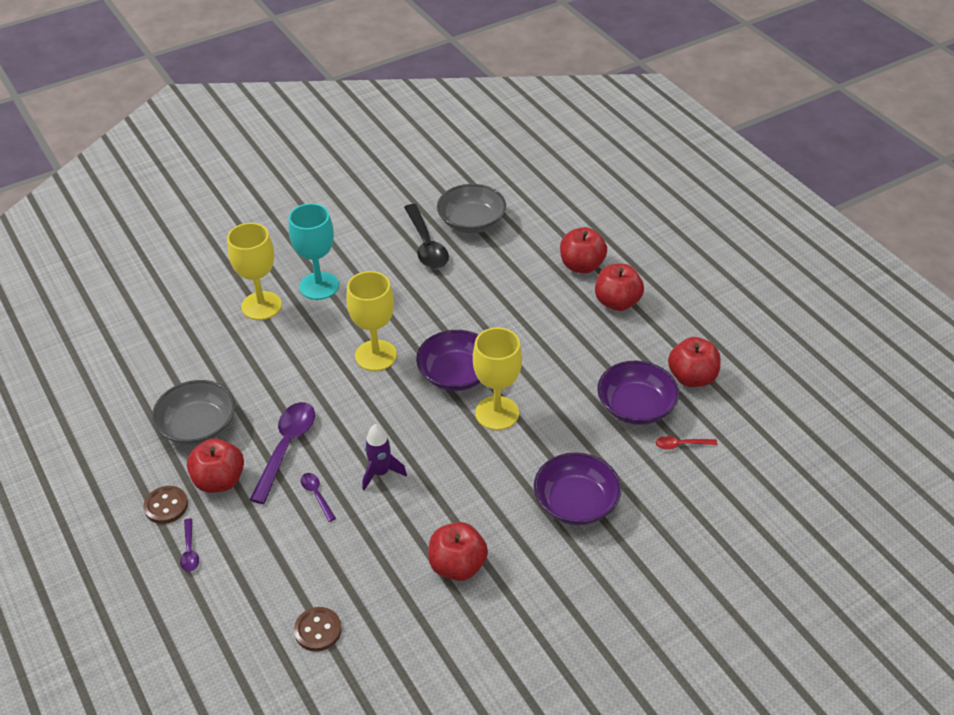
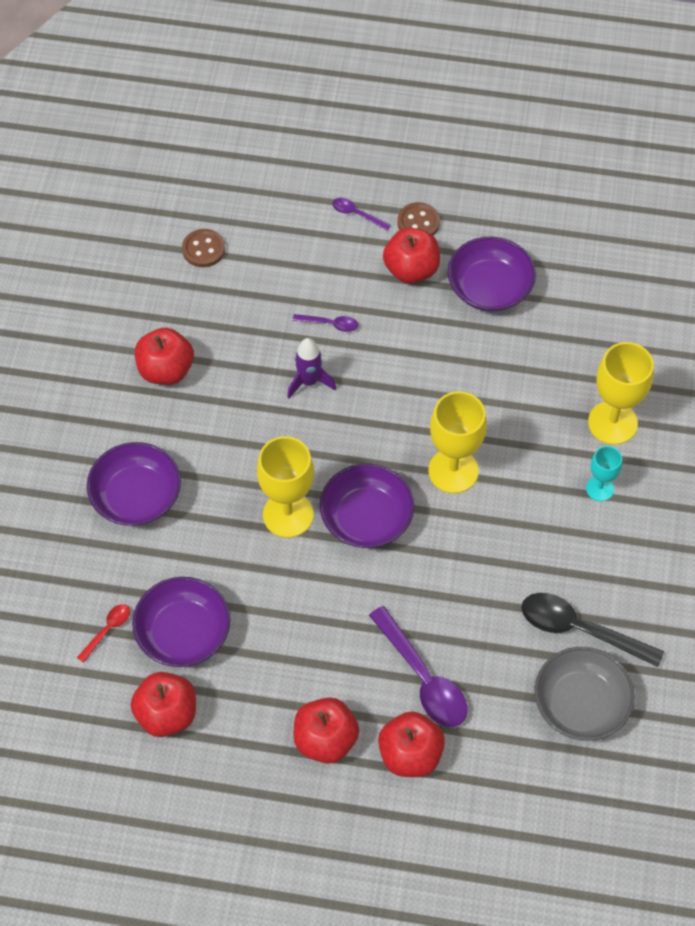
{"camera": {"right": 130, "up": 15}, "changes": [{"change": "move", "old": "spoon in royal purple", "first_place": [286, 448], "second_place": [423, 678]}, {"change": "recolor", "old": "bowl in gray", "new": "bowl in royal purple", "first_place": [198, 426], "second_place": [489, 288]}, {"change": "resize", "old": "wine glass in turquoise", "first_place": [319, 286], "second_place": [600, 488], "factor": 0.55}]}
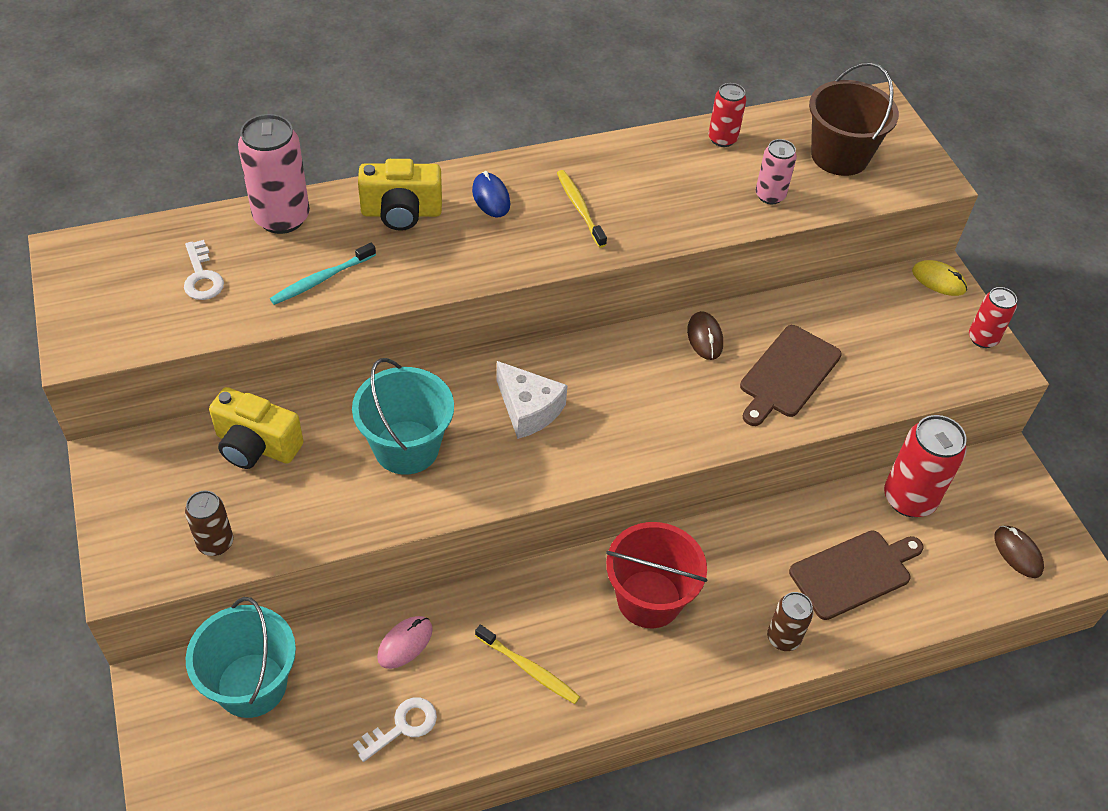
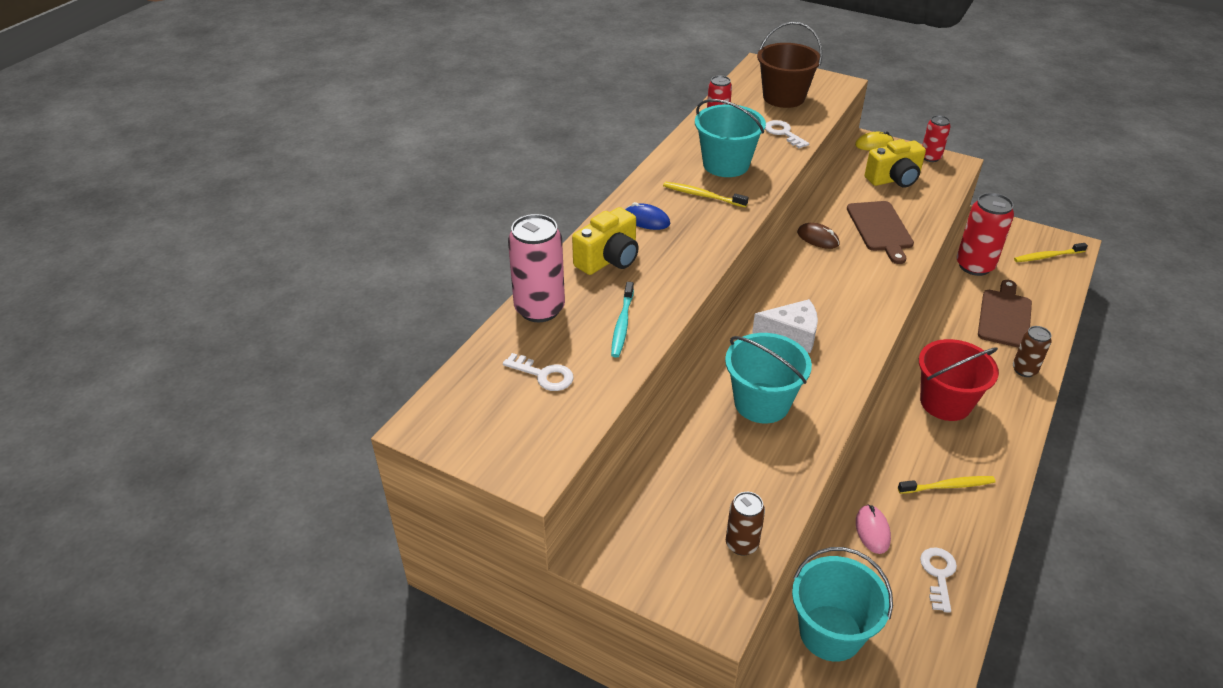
{"camera": {"right": -40, "up": -10}, "changes": [{"change": "insert", "new": "sand bucket in turquoise", "second_place": [726, 164]}, {"change": "replace", "old": "can in rosy", "new": "latchkey in white", "first_place": [770, 195], "second_place": [783, 133]}, {"change": "move", "old": "compact camera in golden", "first_place": [256, 446], "second_place": [894, 179]}, {"change": "replace", "old": "PC mouse in brown", "new": "dental brush in golden", "first_place": [1017, 553], "second_place": [1047, 256]}]}
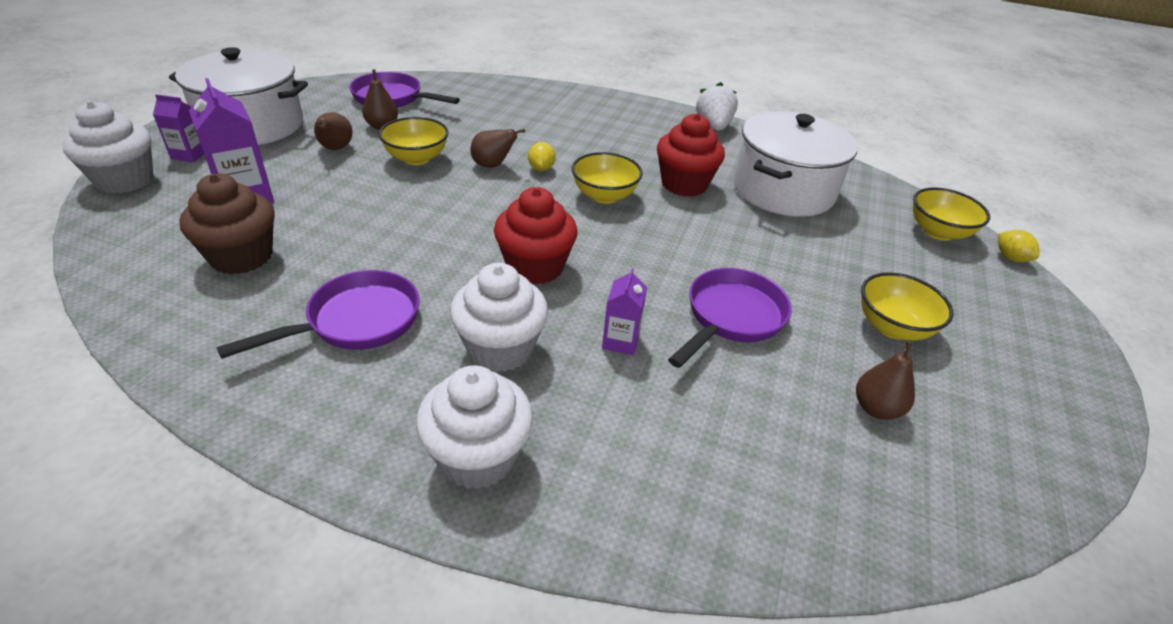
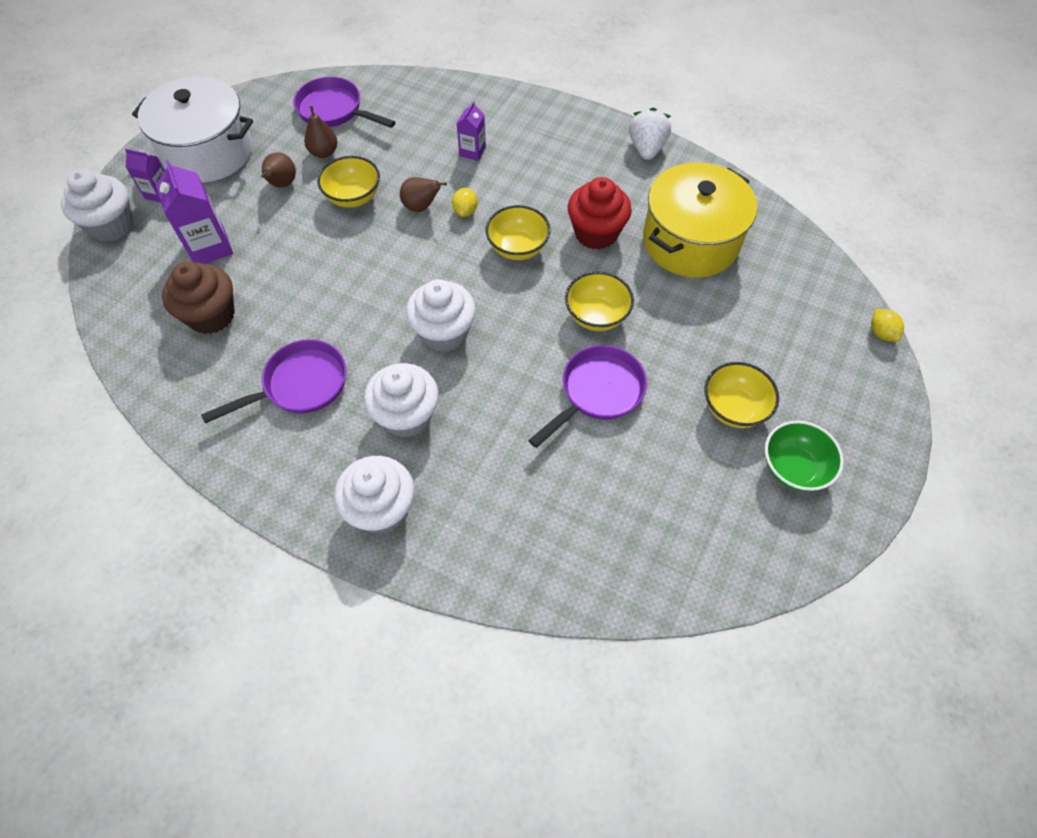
{"camera": {"right": 10, "up": 20}, "changes": [{"change": "recolor", "old": "cupcake in scarlet", "new": "cupcake in white", "first_place": [535, 267], "second_place": [444, 333]}, {"change": "move", "old": "juice carton in royal purple", "first_place": [620, 341], "second_place": [472, 151]}, {"change": "move", "old": "bowl in golden", "first_place": [938, 232], "second_place": [596, 316]}, {"change": "recolor", "old": "pot in white", "new": "pot in golden", "first_place": [783, 190], "second_place": [690, 241]}, {"change": "insert", "new": "bowl in emerald", "second_place": [793, 468]}, {"change": "delete", "old": "pear fruit in brown", "first_place": [876, 408]}]}
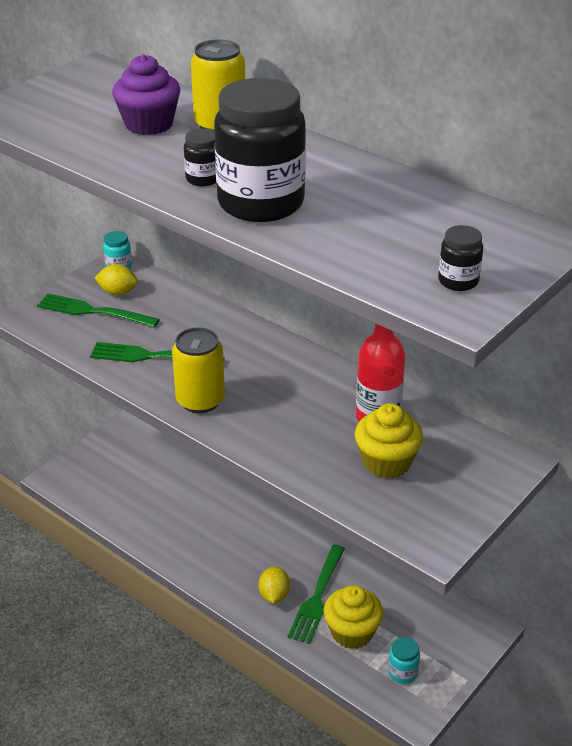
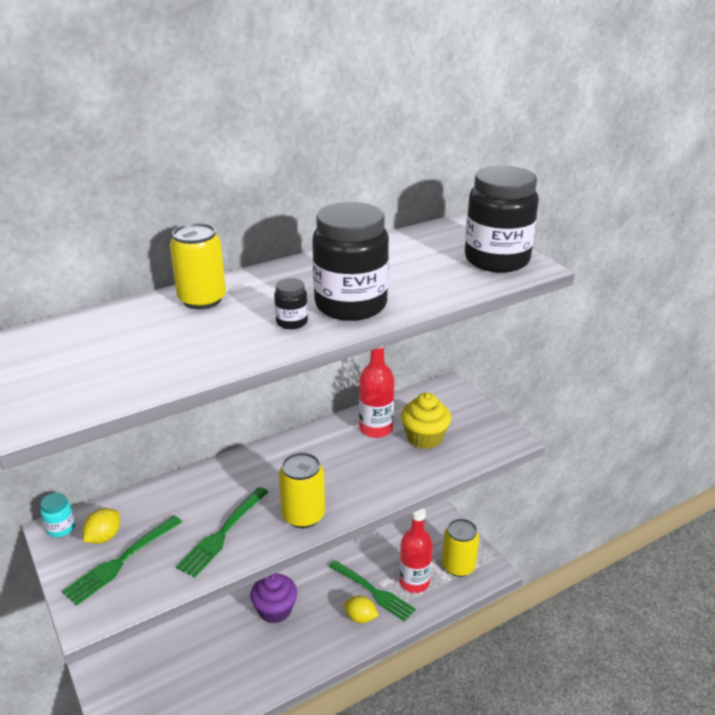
{"camera": {"right": -70, "up": -5}, "changes": [{"change": "move", "old": "cupcake in royal purple", "first_place": [149, 124], "second_place": [275, 610]}, {"change": "replace", "old": "cupcake in golden", "new": "flask in scarlet", "first_place": [352, 632], "second_place": [414, 582]}, {"change": "replace", "old": "jam jar in turquoise", "new": "can in golden", "first_place": [402, 672], "second_place": [458, 566]}, {"change": "resize", "old": "jam jar in jet-black", "first_place": [458, 281], "second_place": [497, 260], "factor": 2.37}]}
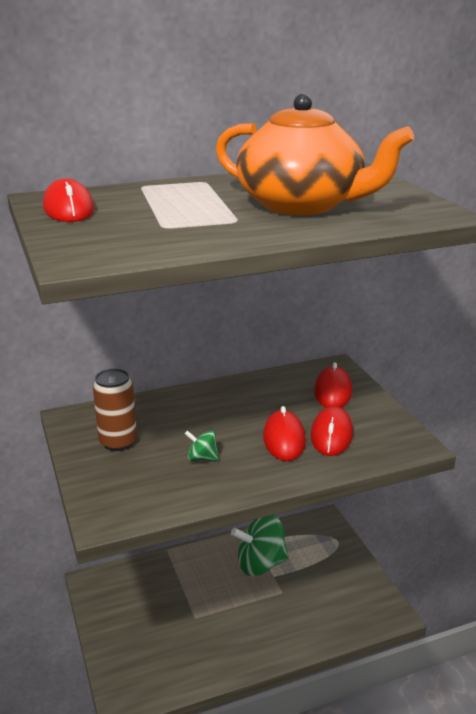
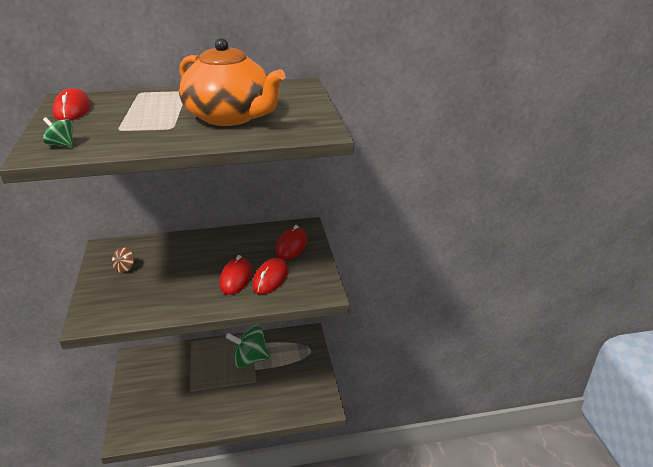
{"camera": {"right": 10, "up": 5}, "changes": [{"change": "move", "old": "whirligig in emerald", "first_place": [202, 458], "second_place": [61, 145]}, {"change": "replace", "old": "can in brown", "new": "whirligig in brown", "first_place": [118, 442], "second_place": [125, 268]}]}
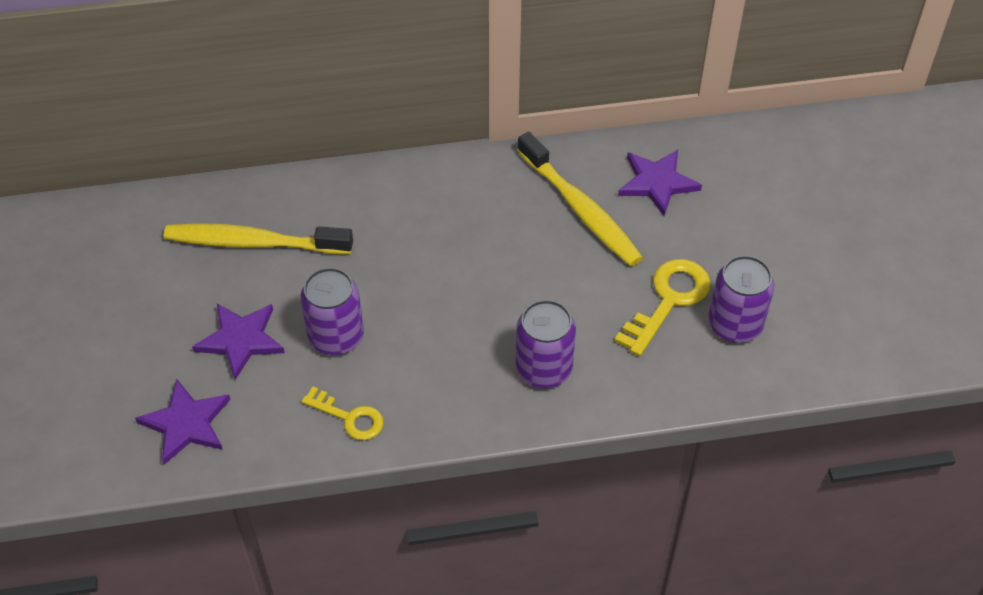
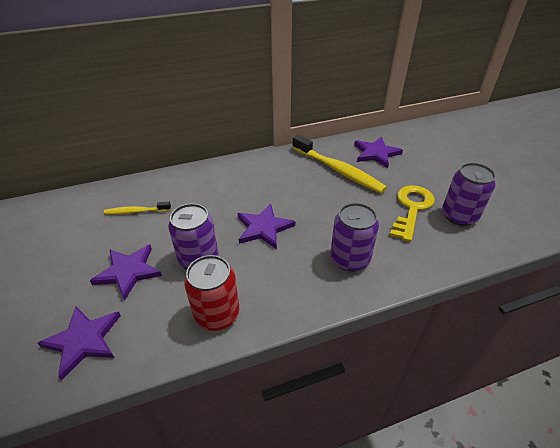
{"camera": {"right": -10, "up": -10}, "changes": [{"change": "resize", "old": "dental brush in golden", "first_place": [254, 242], "second_place": [136, 211], "factor": 0.52}, {"change": "replace", "old": "latchkey in golden", "new": "can in scarlet", "first_place": [349, 417], "second_place": [217, 314]}, {"change": "insert", "new": "star in royal purple", "second_place": [264, 228]}]}
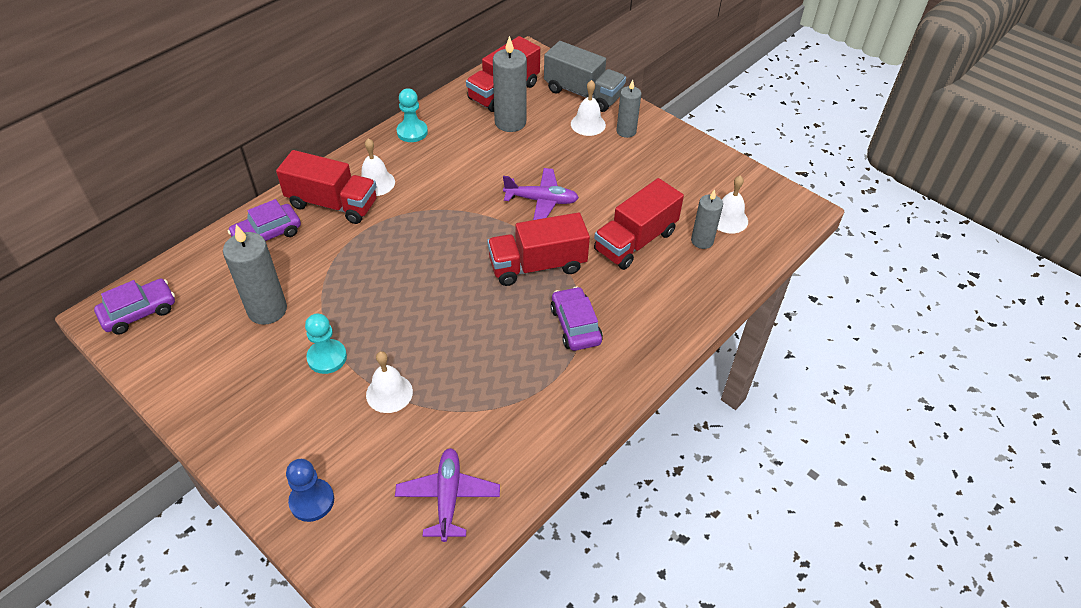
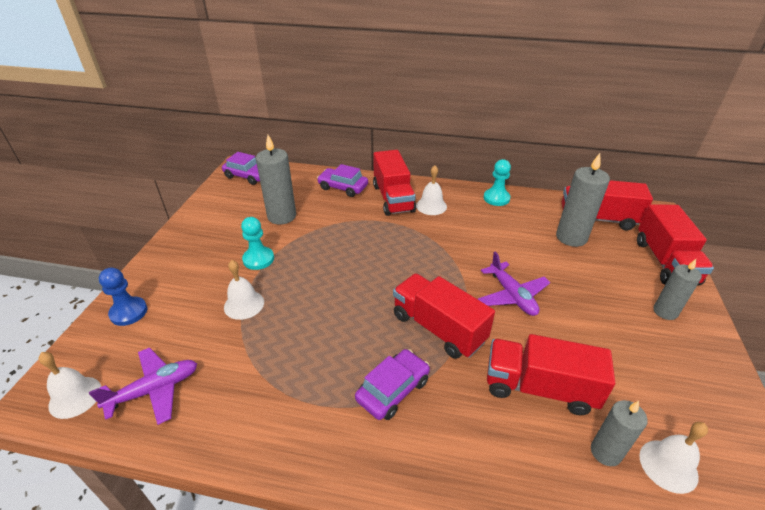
{"camera": {"right": 60, "up": -10}, "changes": [{"change": "move", "old": "bell in white", "first_place": [588, 124], "second_place": [75, 397]}, {"change": "recolor", "old": "truck in gray", "new": "truck in scarlet", "first_place": [583, 93], "second_place": [665, 262]}]}
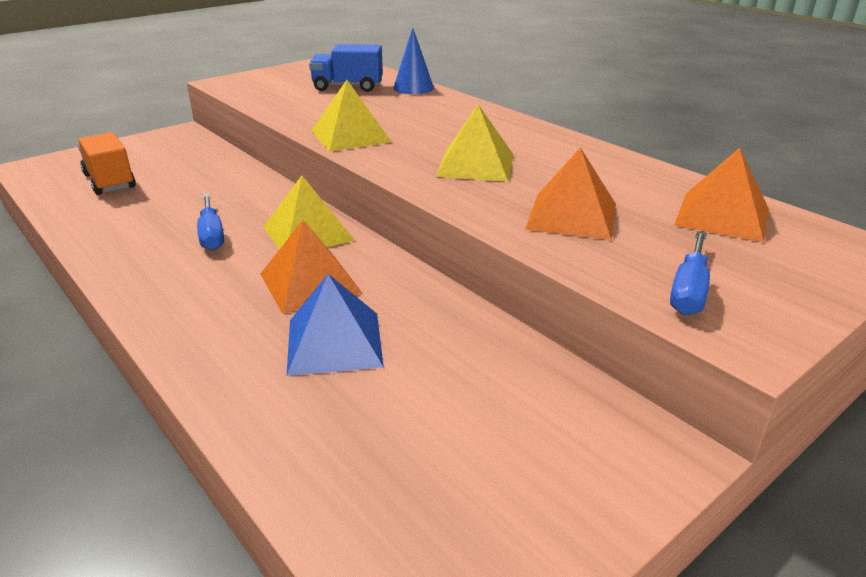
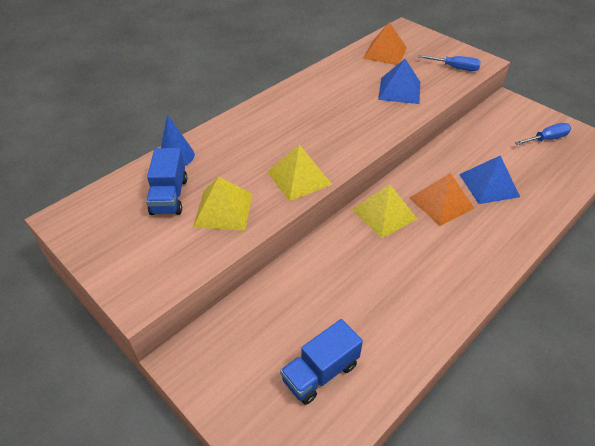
{"camera": {"right": -95, "up": 15}, "changes": [{"change": "move", "old": "pyramid shape in golden", "first_place": [475, 165], "second_place": [223, 209]}, {"change": "recolor", "old": "truck in bright orange", "new": "truck in blue", "first_place": [109, 181], "second_place": [320, 372]}, {"change": "recolor", "old": "pyramid shape in bright orange", "new": "pyramid shape in blue", "first_place": [571, 216], "second_place": [399, 90]}, {"change": "move", "old": "screwdriver in blue", "first_place": [211, 235], "second_place": [546, 139]}]}
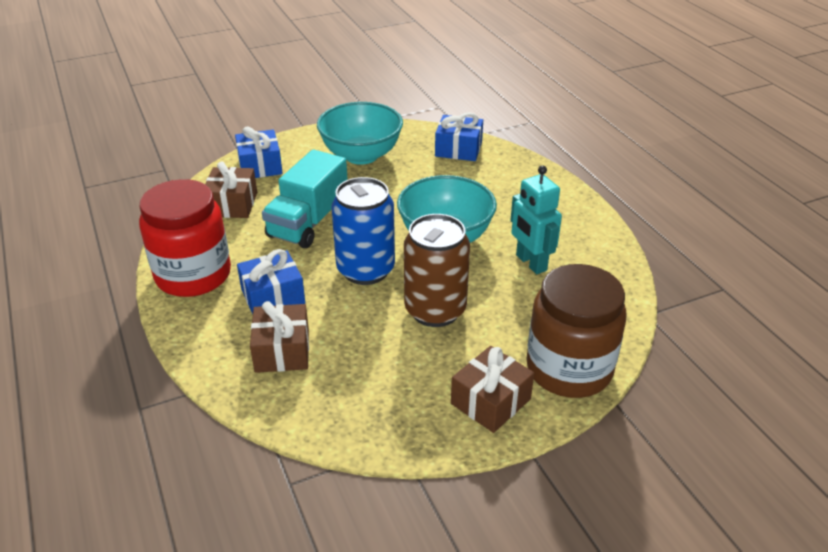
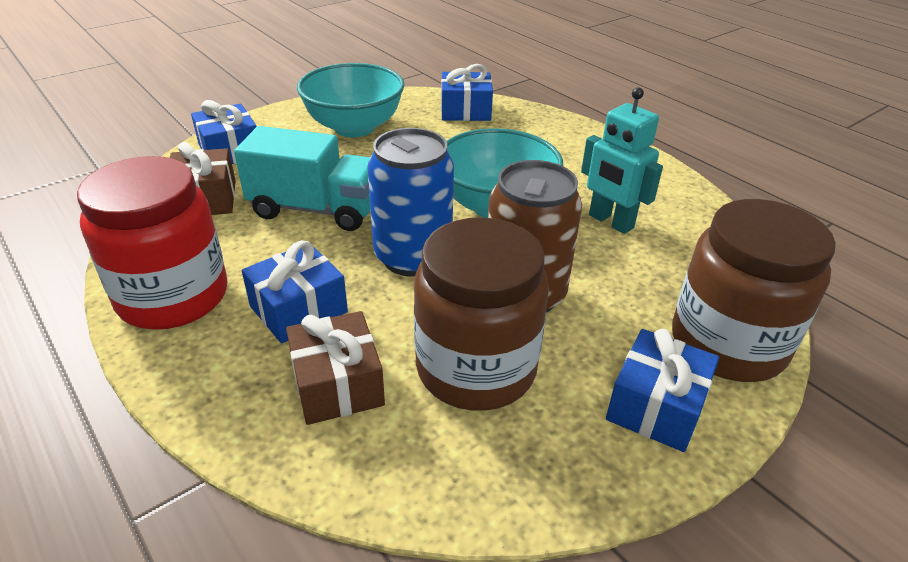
{"camera": {"right": -15, "up": 0}, "changes": [{"change": "rotate", "old": "truck in turquoise", "first_place": [308, 222], "second_place": [316, 209], "degrees": -90}, {"change": "insert", "new": "jam jar in brown", "second_place": [476, 368]}, {"change": "recolor", "old": "present in brown", "new": "present in blue", "first_place": [490, 401], "second_place": [656, 406]}]}
